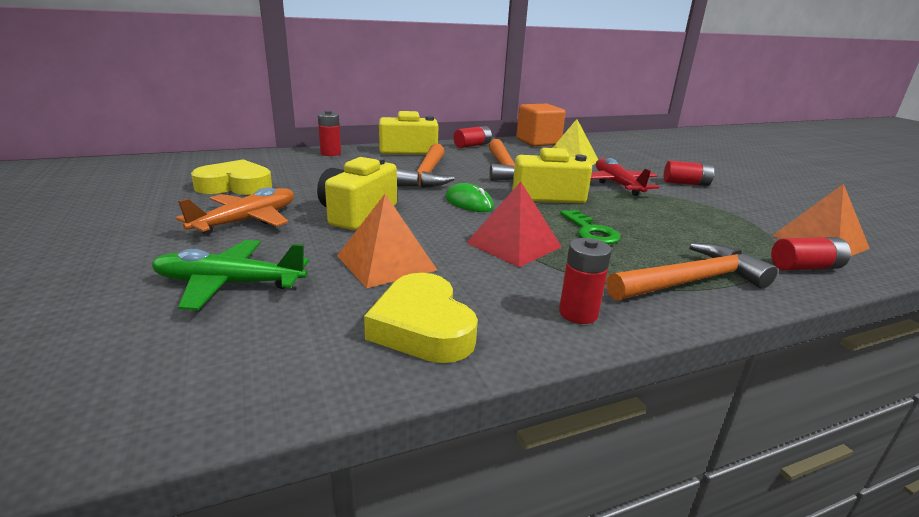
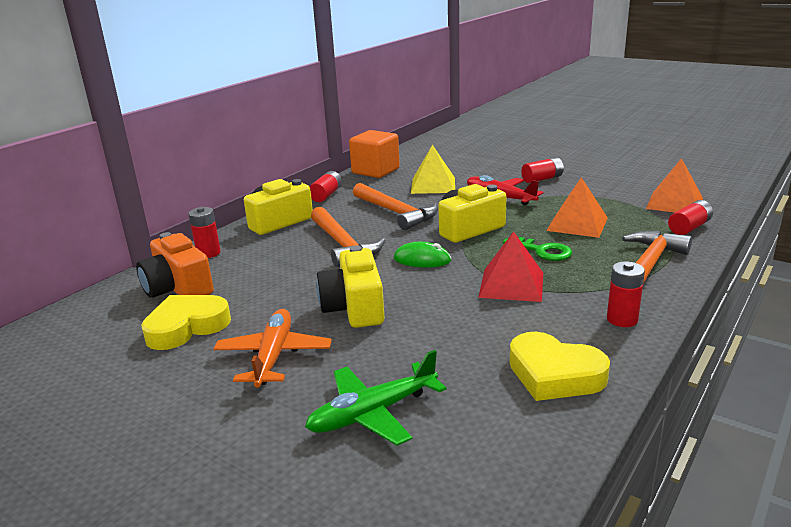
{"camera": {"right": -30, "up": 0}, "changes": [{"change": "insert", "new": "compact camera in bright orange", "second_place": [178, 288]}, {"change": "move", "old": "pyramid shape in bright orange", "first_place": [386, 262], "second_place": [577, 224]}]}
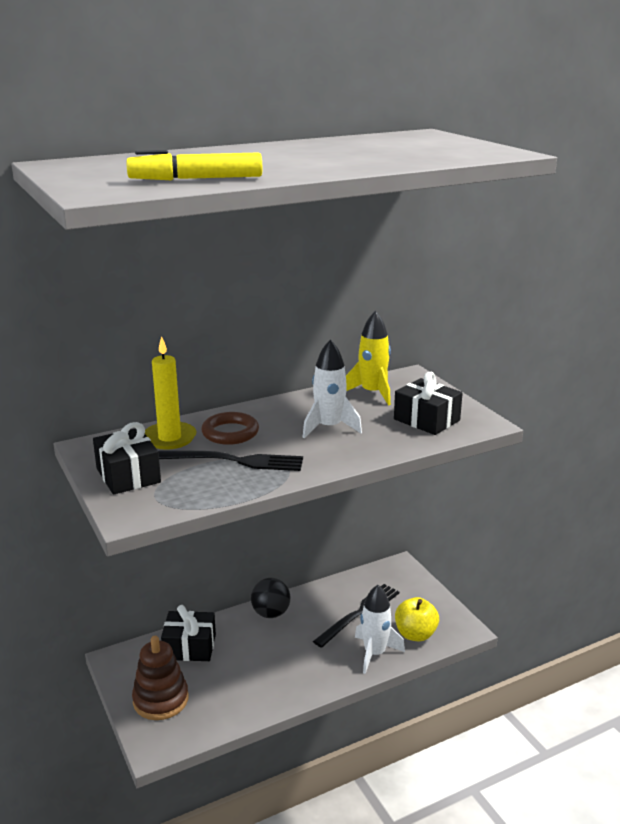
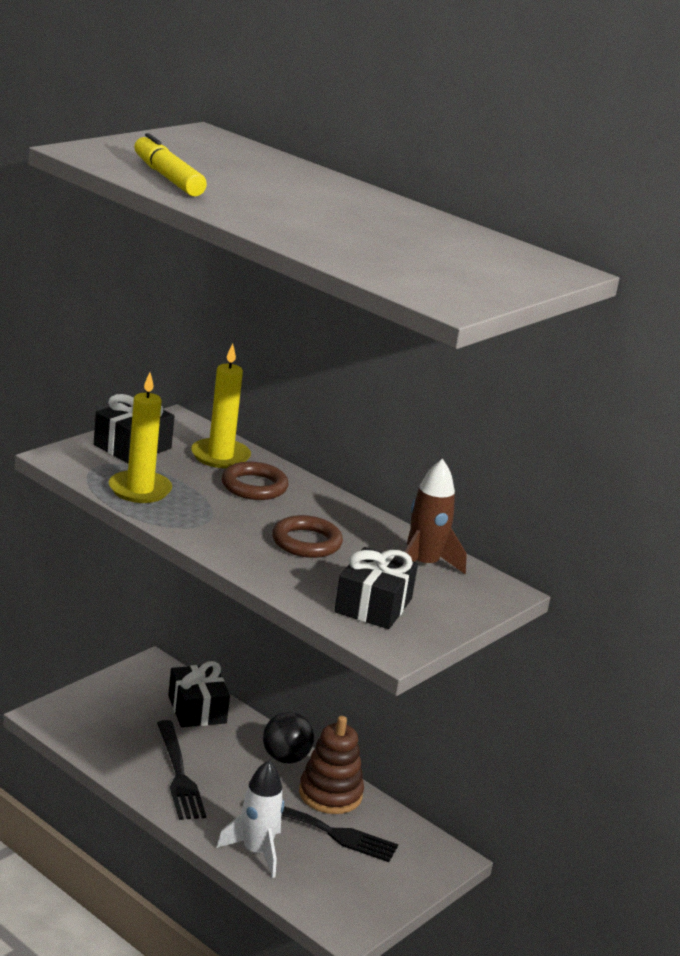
{"camera": {"right": 65, "up": 0}, "changes": [{"change": "insert", "new": "wax candle in golden", "second_place": [140, 490]}, {"change": "move", "old": "table fork in jet-black", "first_place": [235, 461], "second_place": [179, 774]}, {"change": "replace", "old": "rocket in white", "new": "hoop in brown", "first_place": [329, 427], "second_place": [306, 542]}, {"change": "move", "old": "stacking rings in brown", "first_place": [161, 700], "second_place": [330, 794]}, {"change": "recolor", "old": "rocket in golden", "new": "rocket in brown", "first_place": [372, 393], "second_place": [423, 565]}, {"change": "delete", "old": "apple in golden", "first_place": [415, 634]}]}
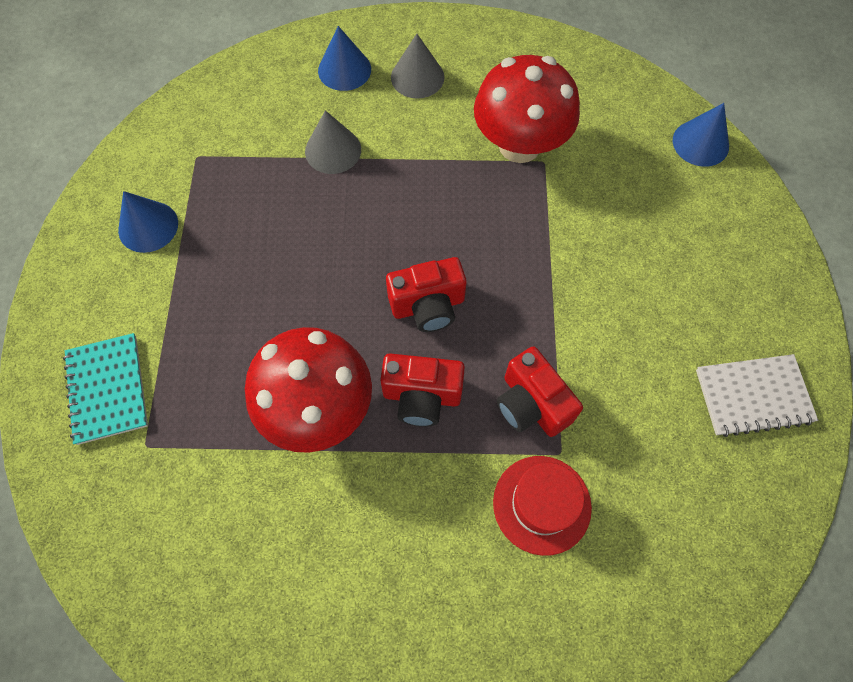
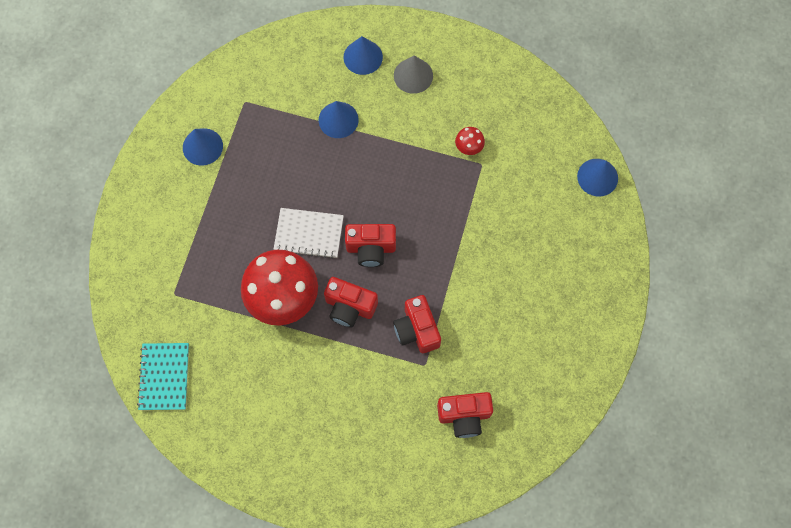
{"camera": {"right": 15, "up": 5}, "changes": [{"change": "move", "old": "notepad in turquoise", "first_place": [108, 389], "second_place": [164, 377]}, {"change": "move", "old": "notepad in white", "first_place": [753, 396], "second_place": [309, 234]}, {"change": "recolor", "old": "cone shape in gray", "new": "cone shape in blue", "first_place": [333, 150], "second_place": [338, 119]}, {"change": "insert", "new": "compact camera in scarlet", "second_place": [464, 416]}, {"change": "resize", "old": "toadstool in scarlet", "first_place": [519, 145], "second_place": [468, 147], "factor": 0.41}, {"change": "delete", "old": "hat in scarlet", "first_place": [542, 504]}]}
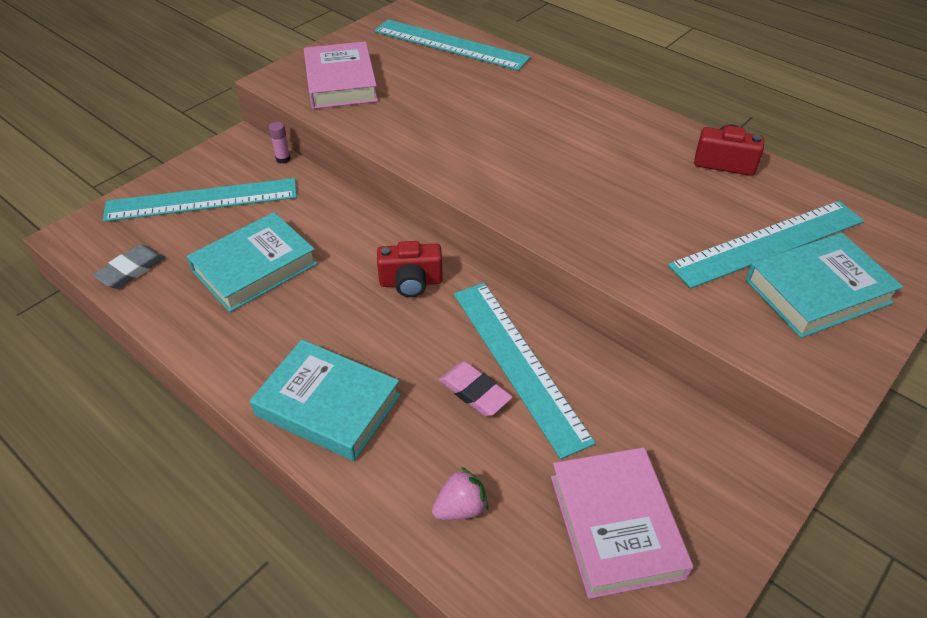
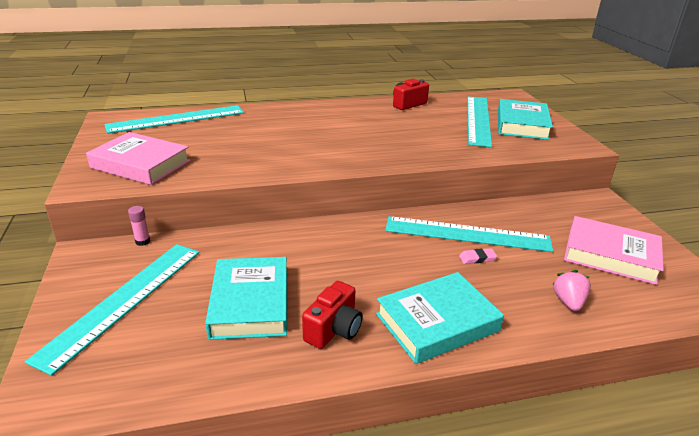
{"camera": {"right": -55, "up": -15}, "changes": [{"change": "move", "old": "compact camera in scarlet", "first_place": [411, 282], "second_place": [334, 329]}, {"change": "resize", "old": "eraser in rosy", "first_place": [475, 392], "second_place": [477, 258], "factor": 0.63}, {"change": "delete", "old": "eraser in gray", "first_place": [131, 270]}]}
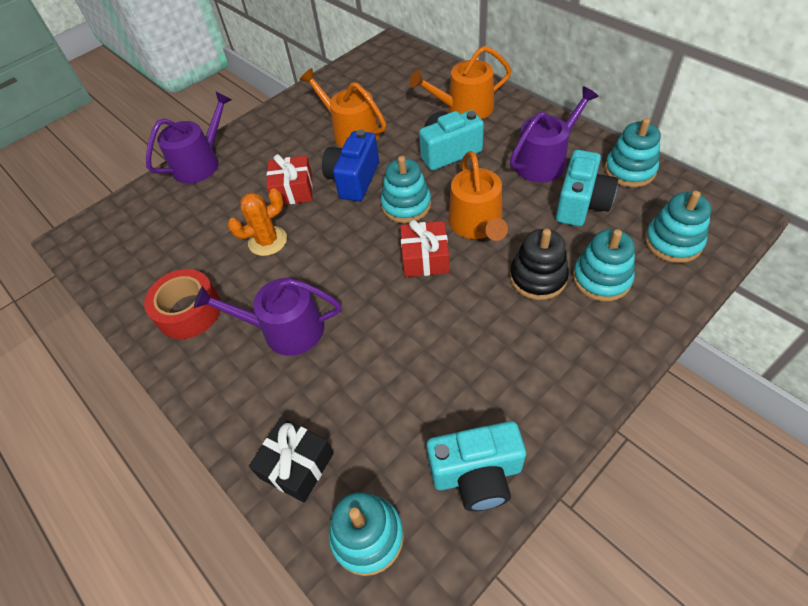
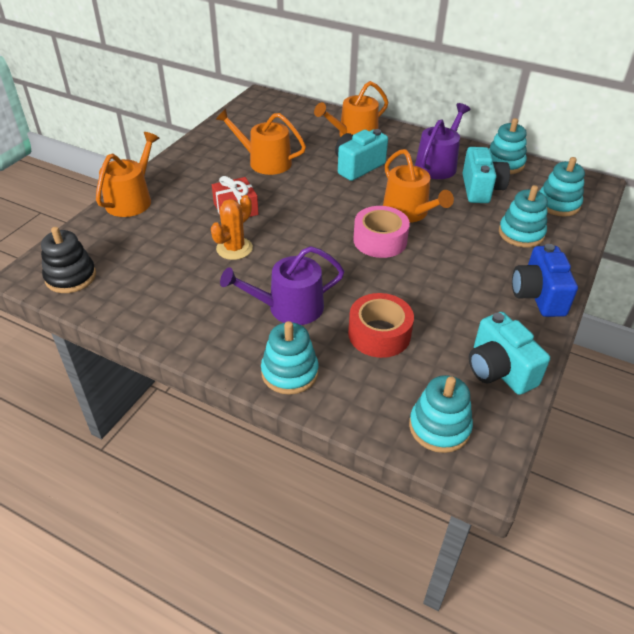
{"camera": {"right": -25, "up": -10}, "changes": [{"change": "move", "old": "stacking rings in jet-black", "first_place": [538, 277], "second_place": [71, 277]}, {"change": "recolor", "old": "sprinkling can in royal purple", "new": "sprinkling can in bright orange", "first_place": [200, 163], "second_place": [132, 199]}, {"change": "move", "old": "stacking rings in turquoise", "first_place": [406, 205], "second_place": [289, 372]}, {"change": "move", "old": "sticky tape in scarlet", "first_place": [189, 311], "second_place": [379, 334]}, {"change": "replace", "old": "present in scarlet", "new": "sticky tape in rosy", "first_place": [425, 258], "second_place": [380, 240]}, {"change": "rotate", "old": "compact camera in turquoise", "first_place": [476, 474], "second_place": [499, 370], "degrees": 90}, {"change": "move", "old": "compact camera in blue", "first_place": [354, 179], "second_place": [538, 296]}, {"change": "delete", "old": "present in jet-black", "first_place": [297, 465]}]}
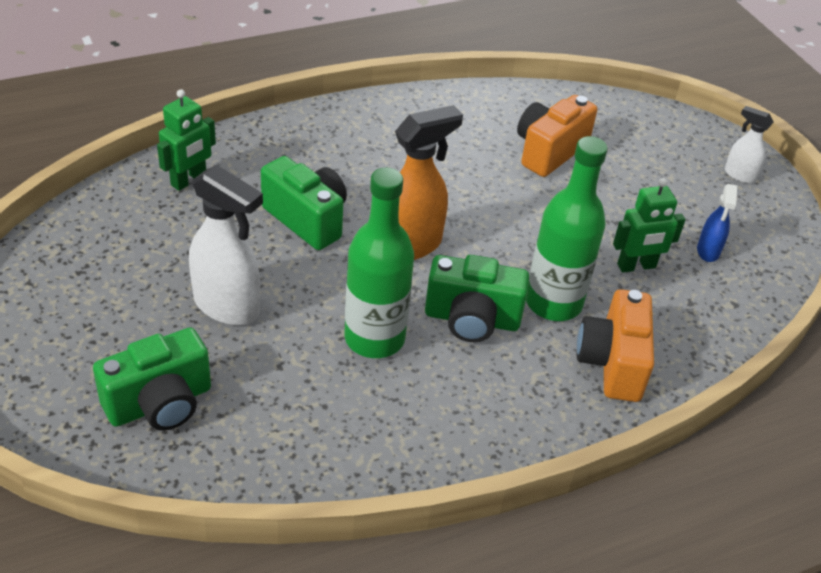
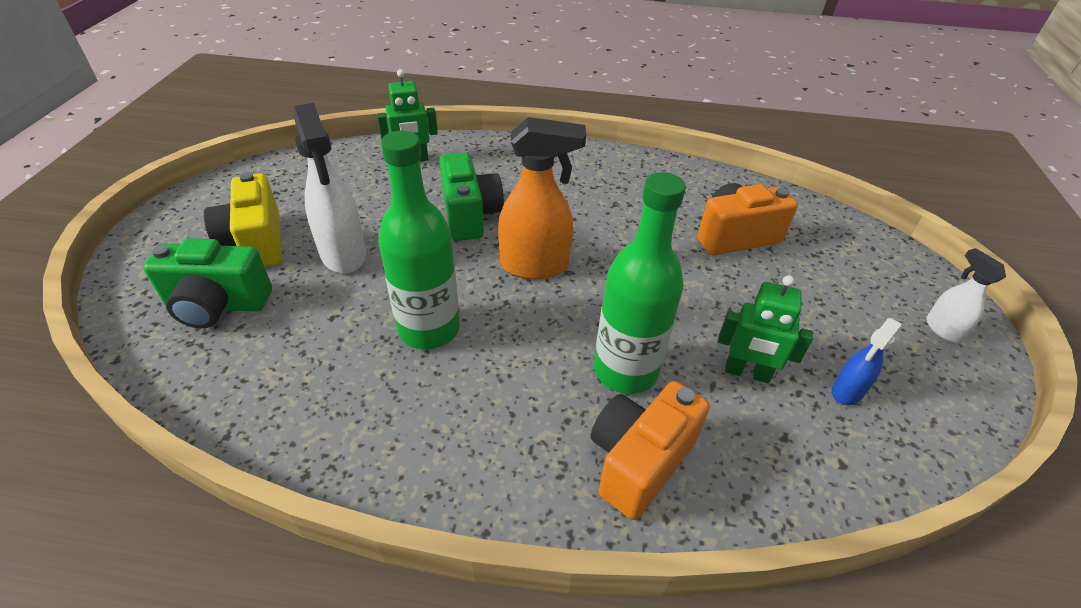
{"camera": {"right": 35, "up": 0}, "changes": [{"change": "insert", "new": "compact camera in golden", "second_place": [256, 242]}, {"change": "delete", "old": "compact camera in emerald", "first_place": [472, 319]}]}
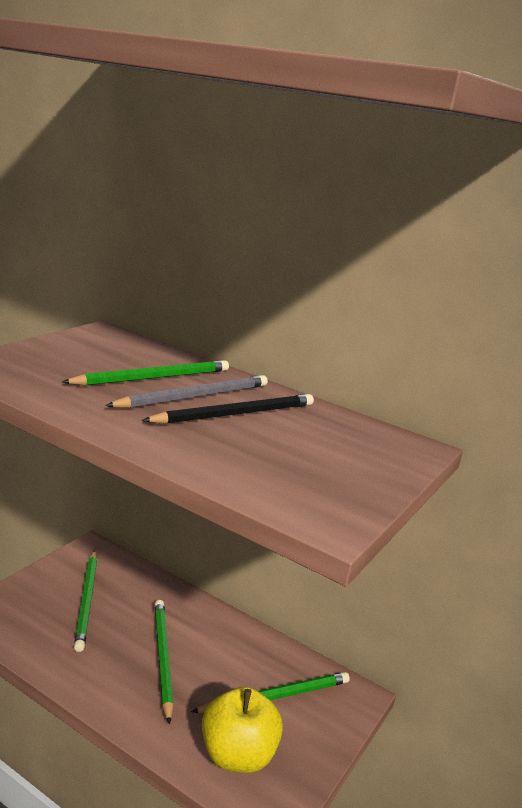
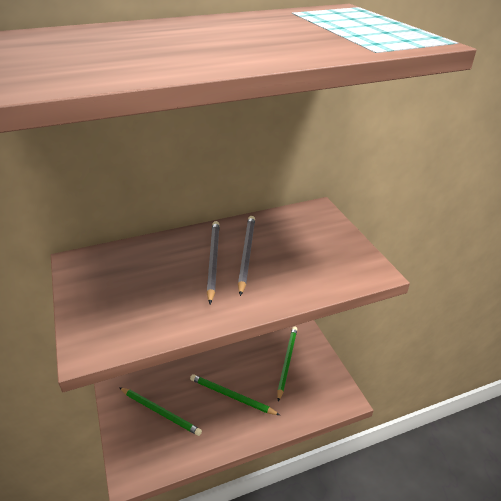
{"camera": {"right": -50, "up": 15}, "changes": [{"change": "recolor", "old": "wooden pencil in jet-black", "new": "wooden pencil in gray", "first_place": [235, 414], "second_place": [246, 254]}, {"change": "delete", "old": "wooden pencil in emerald", "first_place": [153, 378]}, {"change": "delete", "old": "apple in golden", "first_place": [237, 755]}]}
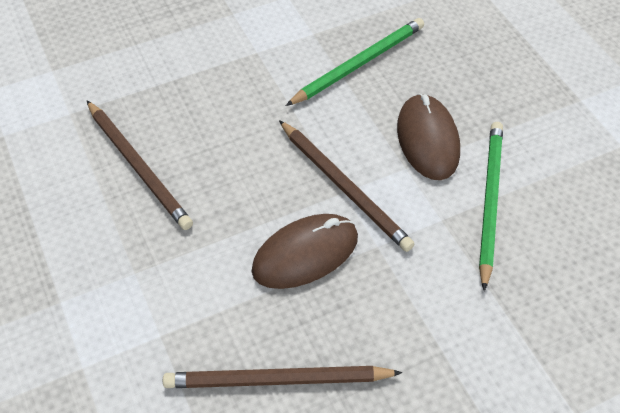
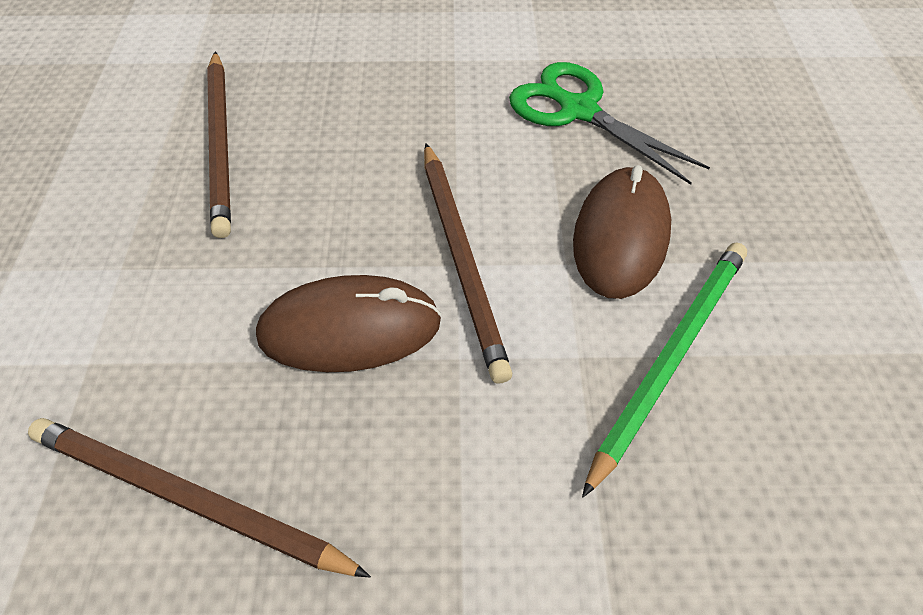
{"camera": {"right": 25, "up": 0}, "changes": [{"change": "replace", "old": "wooden pencil in emerald", "new": "pair of scissors in emerald", "first_place": [359, 64], "second_place": [578, 110]}]}
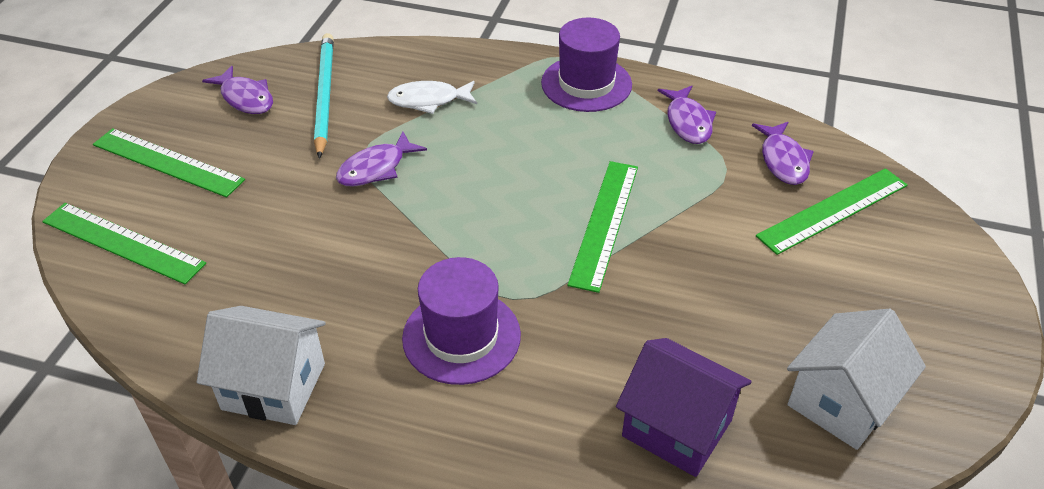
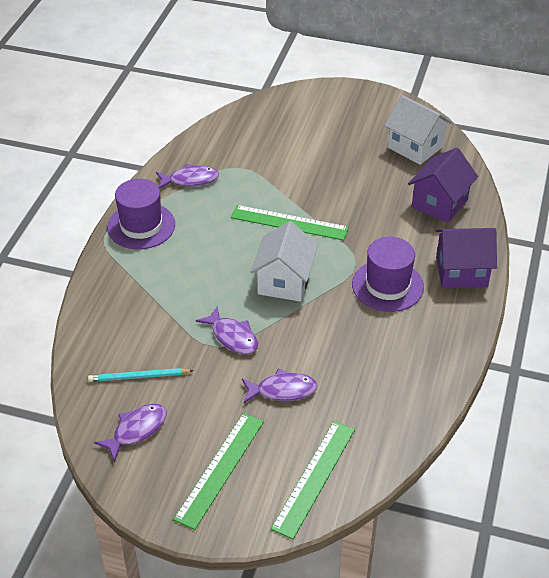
{"camera": {"right": -90, "up": 0}, "changes": [{"change": "resize", "old": "wooden pencil in turquoise", "first_place": [324, 95], "second_place": [138, 377], "factor": 0.63}, {"change": "move", "old": "toy fish in royal purple", "first_place": [783, 160], "second_place": [282, 390]}, {"change": "move", "old": "house in white", "first_place": [274, 386], "second_place": [284, 281]}, {"change": "insert", "new": "house in royal purple", "second_place": [461, 272]}, {"change": "delete", "old": "toy fish in white", "first_place": [428, 100]}, {"change": "delete", "old": "straightedge in emerald", "first_place": [833, 210]}]}
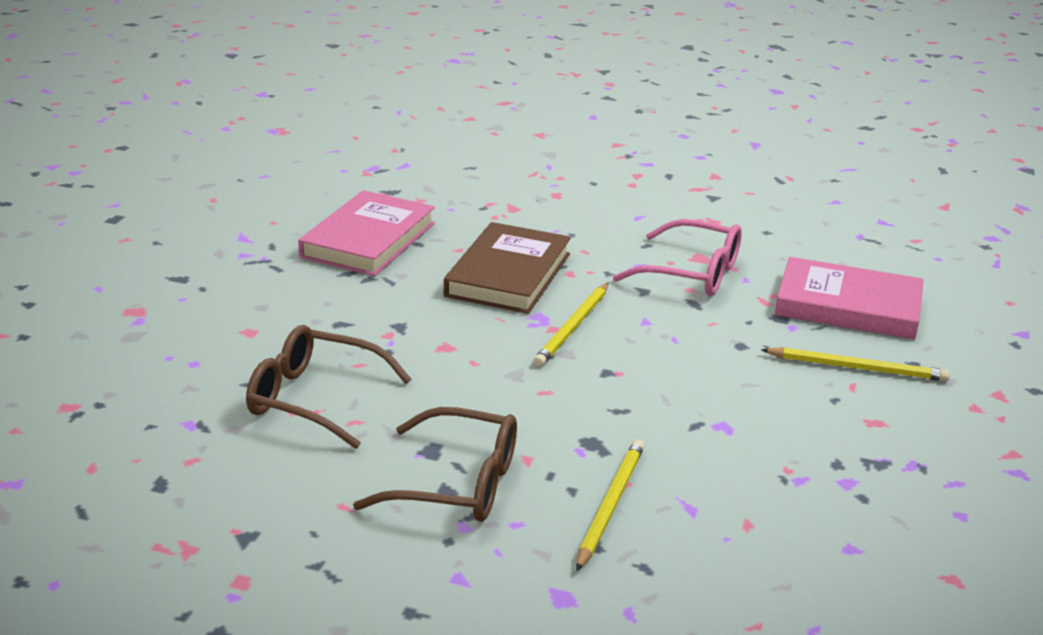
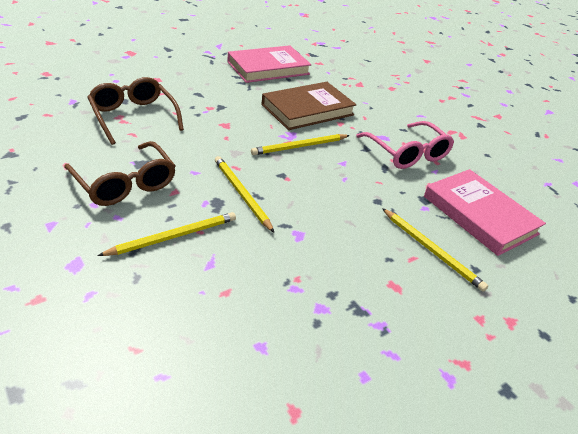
{"camera": {"right": 35, "up": 10}, "changes": [{"change": "insert", "new": "wooden pencil in golden", "second_place": [241, 194]}]}
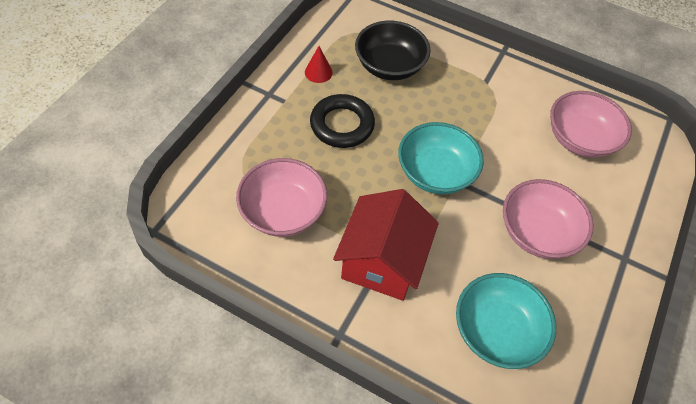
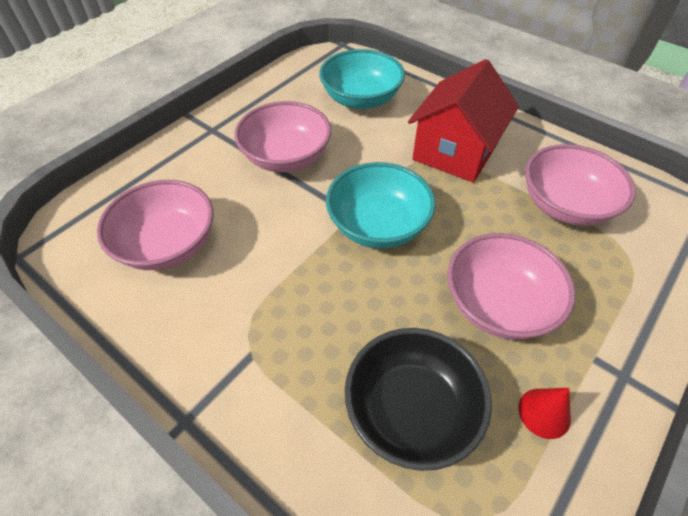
{"camera": {"right": -165, "up": -5}, "changes": [{"change": "replace", "old": "hoop in jet-black", "new": "bowl in rosy", "first_place": [342, 125], "second_place": [498, 304]}]}
